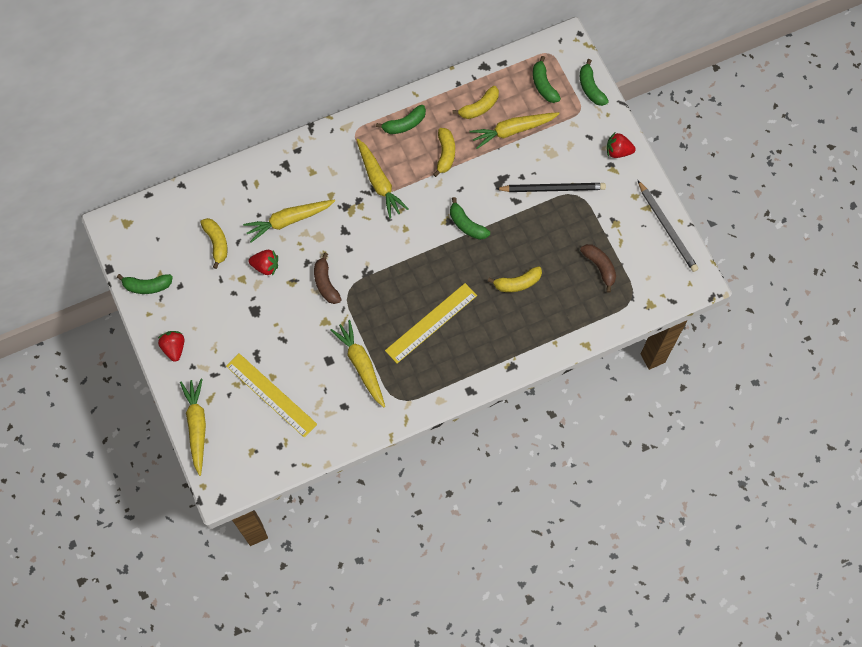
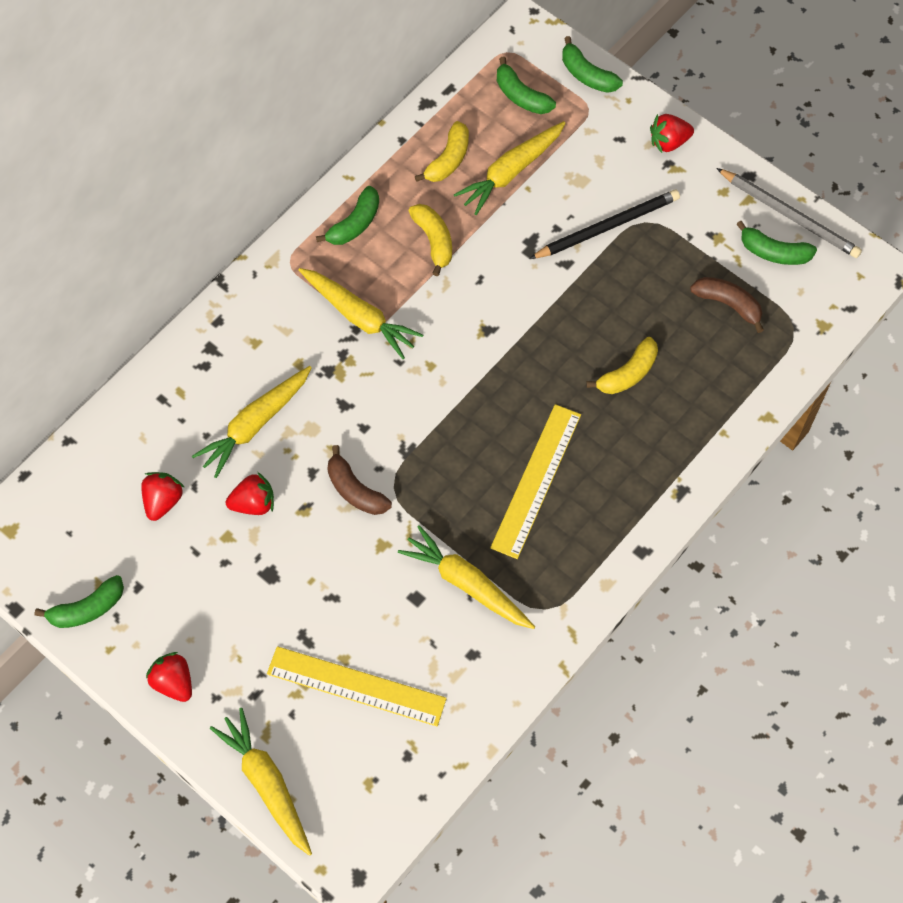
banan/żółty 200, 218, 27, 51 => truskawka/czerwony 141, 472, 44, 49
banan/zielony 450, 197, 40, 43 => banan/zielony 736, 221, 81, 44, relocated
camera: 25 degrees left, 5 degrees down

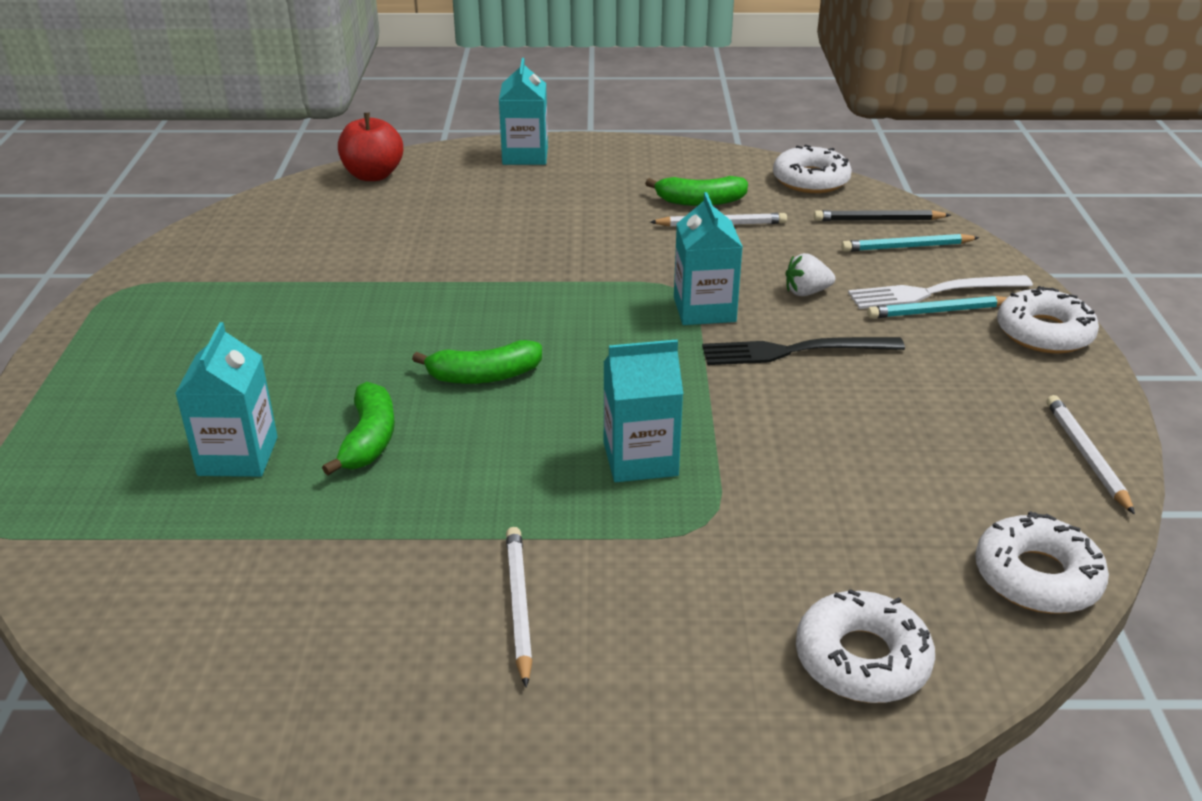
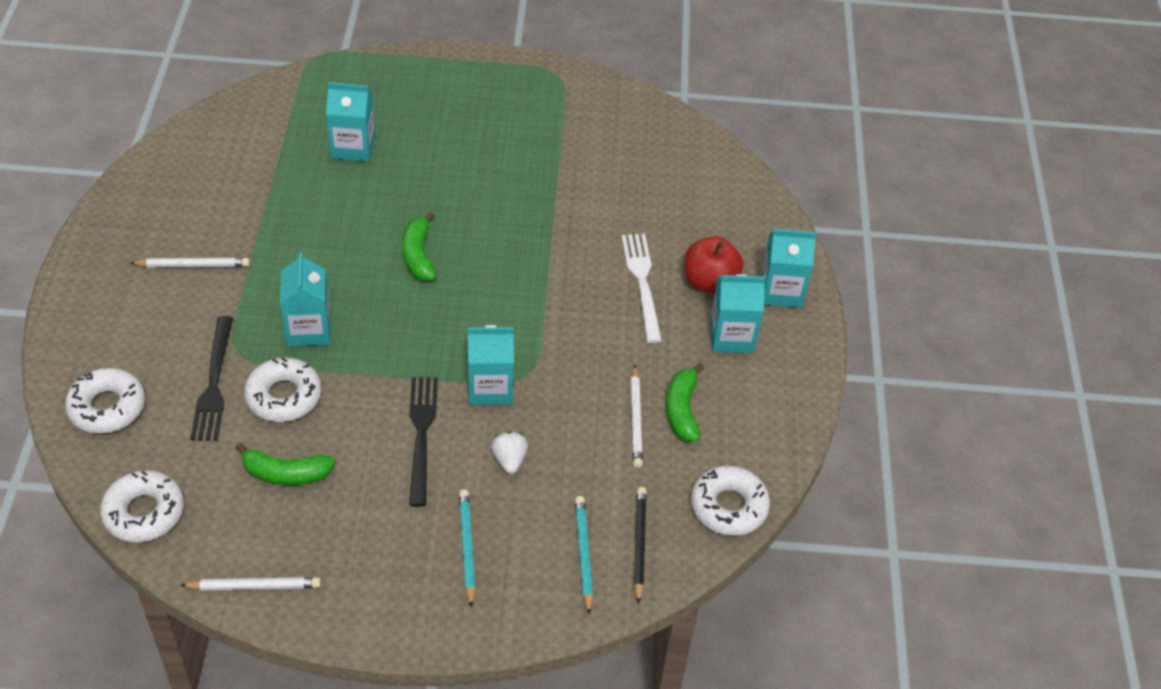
nothing => widelec/czarny 190, 316, 43, 125
banan/zielony 322, 382, 73, 93 => banan/zielony 235, 443, 100, 42, relocated
donut/biały 997, 286, 102, 68 => donut/biały 244, 357, 78, 65, relocated
widelec/biały 848, 275, 185, 34 => widelec/biały 622, 234, 40, 109, relocated
jabłko/czerwony 338, 113, 65, 68 => jabłko/czerwony 685, 236, 58, 58, relocated
nothing => karton mleka/turkusowy 710, 274, 56, 79
camera: 90 degrees right, 15 degrees up

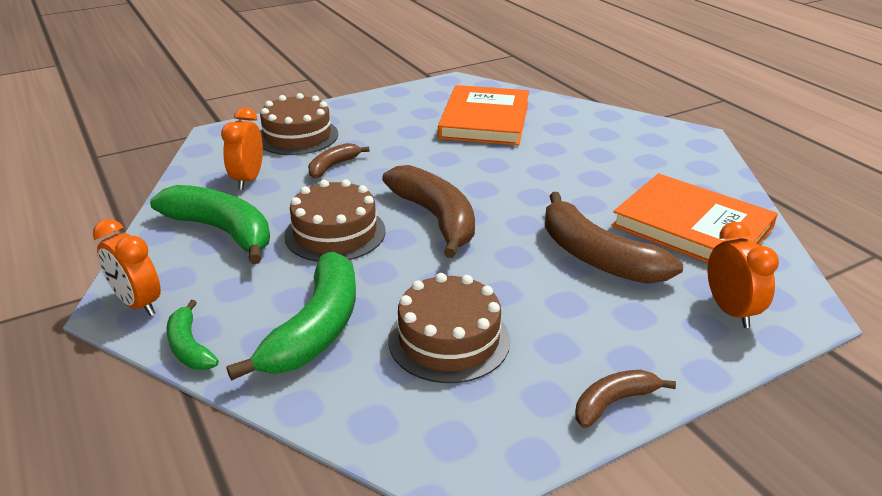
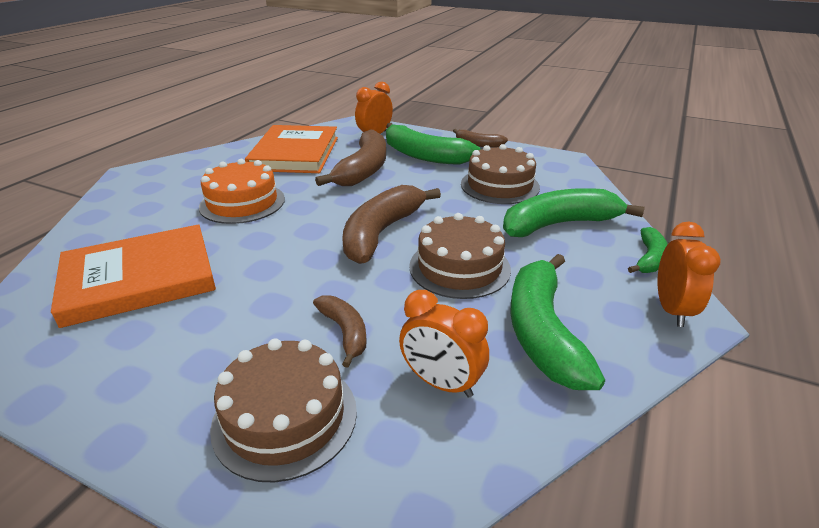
nothing => tort/pomarańczowy 199, 159, 86, 65
banan/brązowy 308, 143, 62, 36 => banan/brązowy 313, 296, 54, 72, 120 degrees counterclockwise
nothing => banan/zielony 386, 123, 94, 42
budzik/pomarańczowy 221, 107, 42, 83 => budzik/pomarańczowy 399, 290, 90, 108, 60 degrees clockwise
camera: 125 degrees left, 0 degrees up

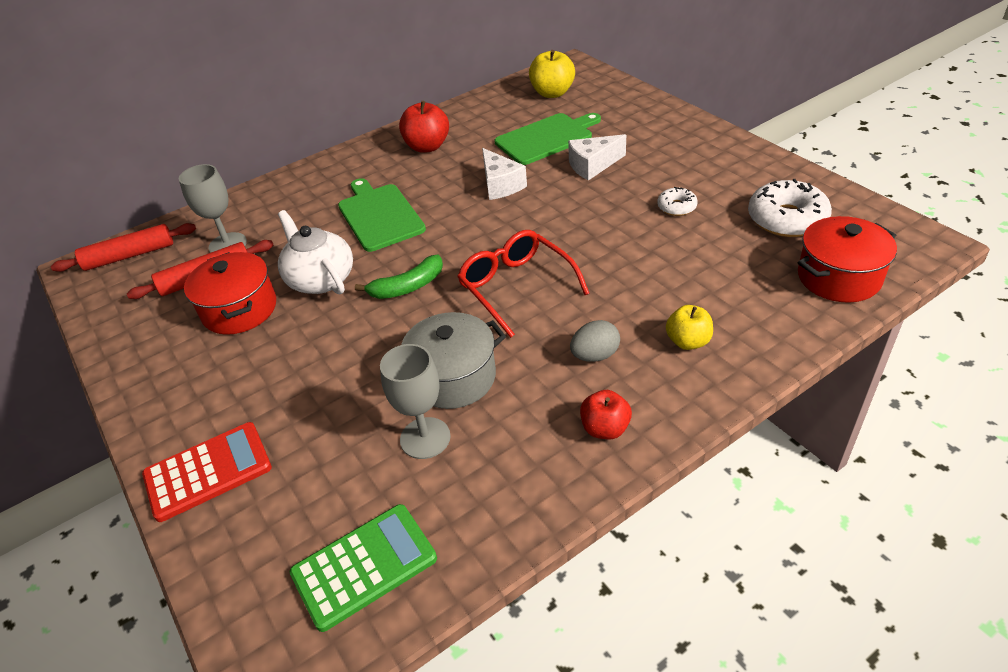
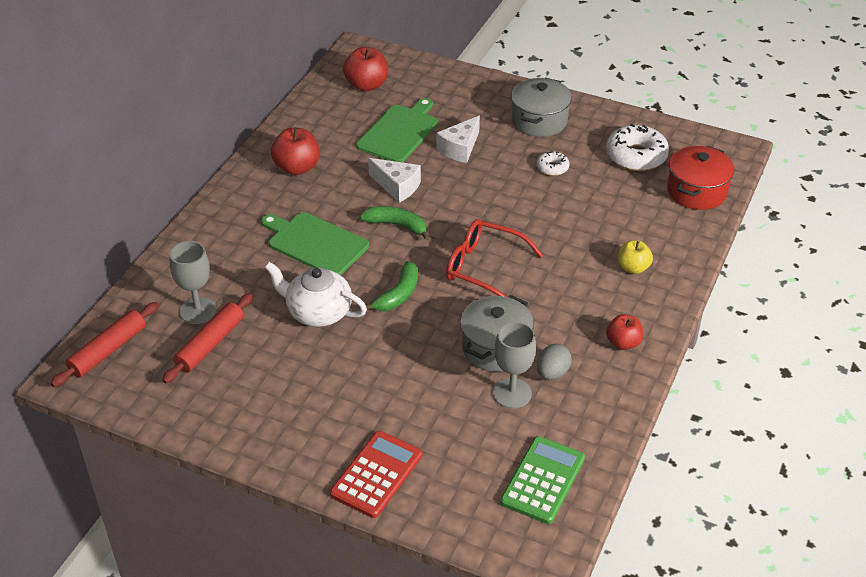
jabłko/żółty 529, 50, 46, 48 => jabłko/czerwony 343, 47, 45, 44
nothing => banan/zielony 360, 206, 70, 34
nothing => garnek/szary 511, 78, 61, 59
jajko/szary 570, 320, 50, 42 => jajko/szary 537, 344, 35, 36, relocated
garnek/czerwony 184, 252, 92, 83 => nothing
camera: 35 degrees left, 0 degrees up

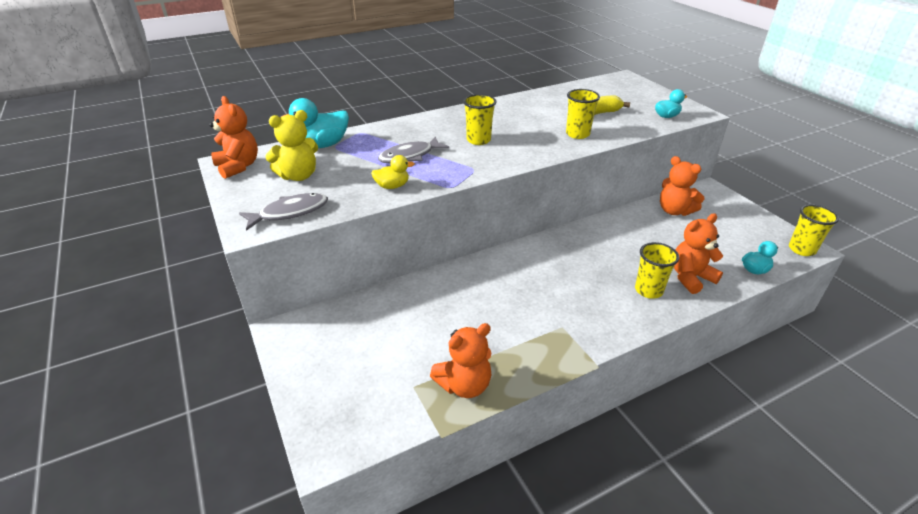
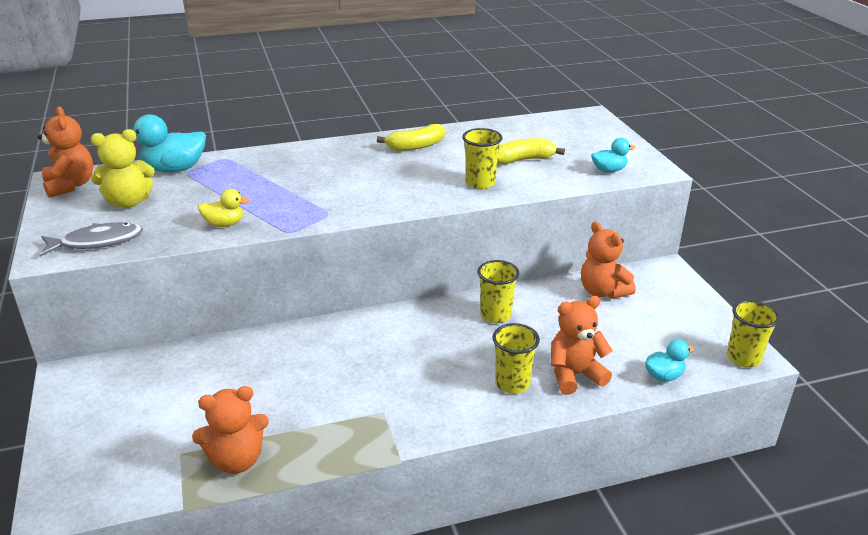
nothing => banan/żółty 377, 124, 68, 27
szklanka/żółty 463, 94, 33, 51 => szklanka/żółty 477, 260, 42, 63, relocated
ryba/szary 378, 137, 71, 26 => nothing
camera: 10 degrees right, 5 degrees down

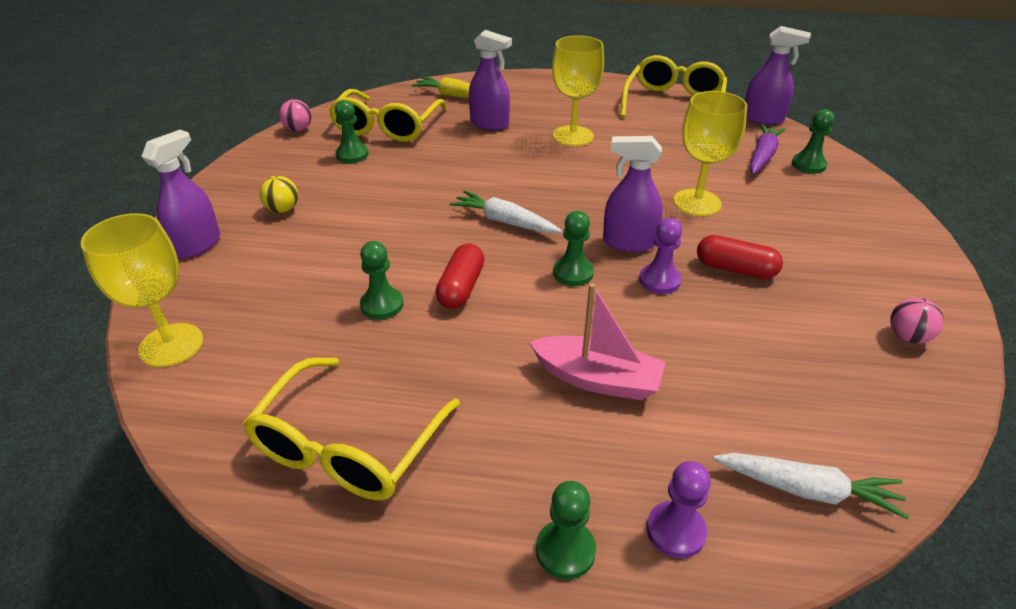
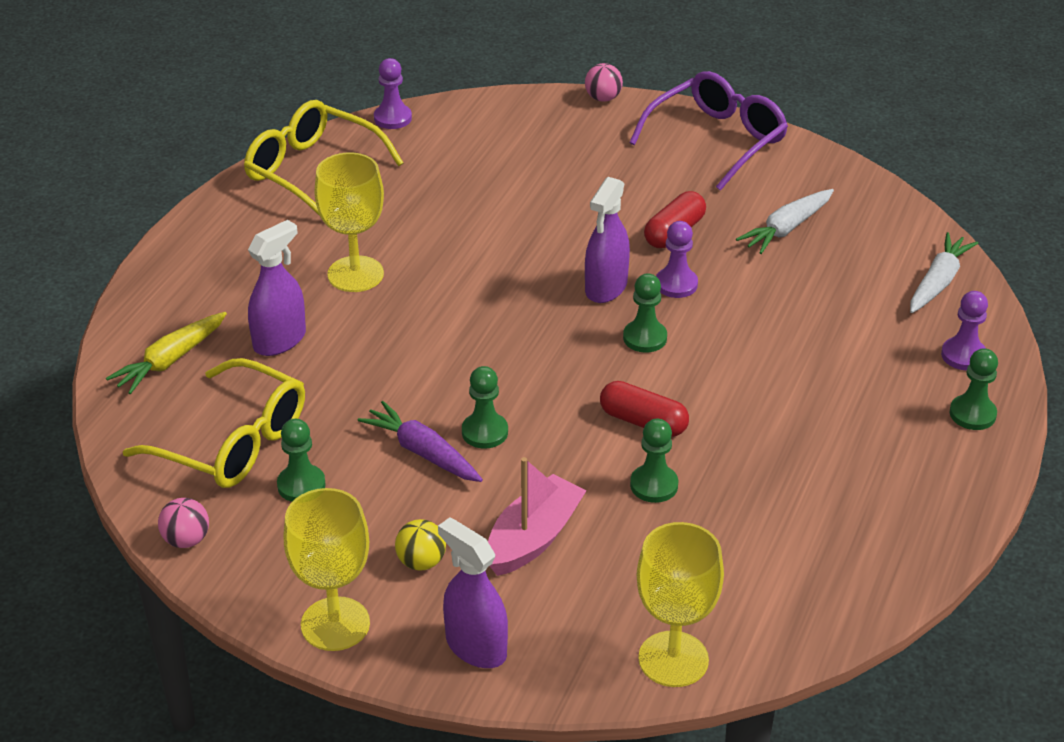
kielich/żółty 674, 91, 73, 125 => kielich/żółty 283, 488, 87, 163, relocated
marchewka/fioletowy 750, 124, 36, 50 => marchewka/fioletowy 358, 401, 125, 81, relocated
spryskiwacz/fioletowy 745, 26, 66, 99 => pionek/fioletowy 374, 58, 38, 71
pionek/zielony 792, 109, 43, 65 => pionek/zielony 462, 366, 46, 83, relocated
łódka/różowy 529, 283, 137, 117 => łódka/różowy 488, 457, 99, 119, relocated
piłka/różowy 890, 298, 54, 46 => piłka/różowy 585, 63, 38, 39, relocated
nothing => okulary/fioletowy 629, 71, 159, 120
marchewka/biały 449, 190, 113, 43 => marchewka/biały 736, 189, 98, 65, relocated
okulary/żółty 243, 357, 217, 143 => nothing
camera: 75 degrees left, 0 degrees up

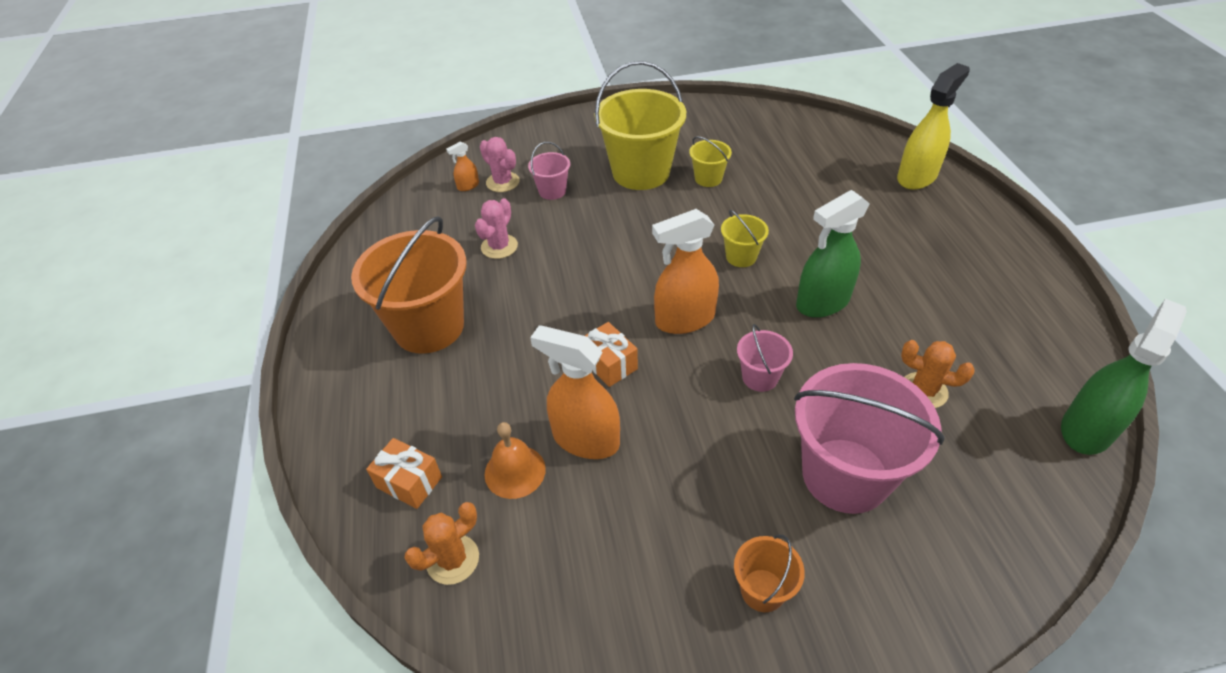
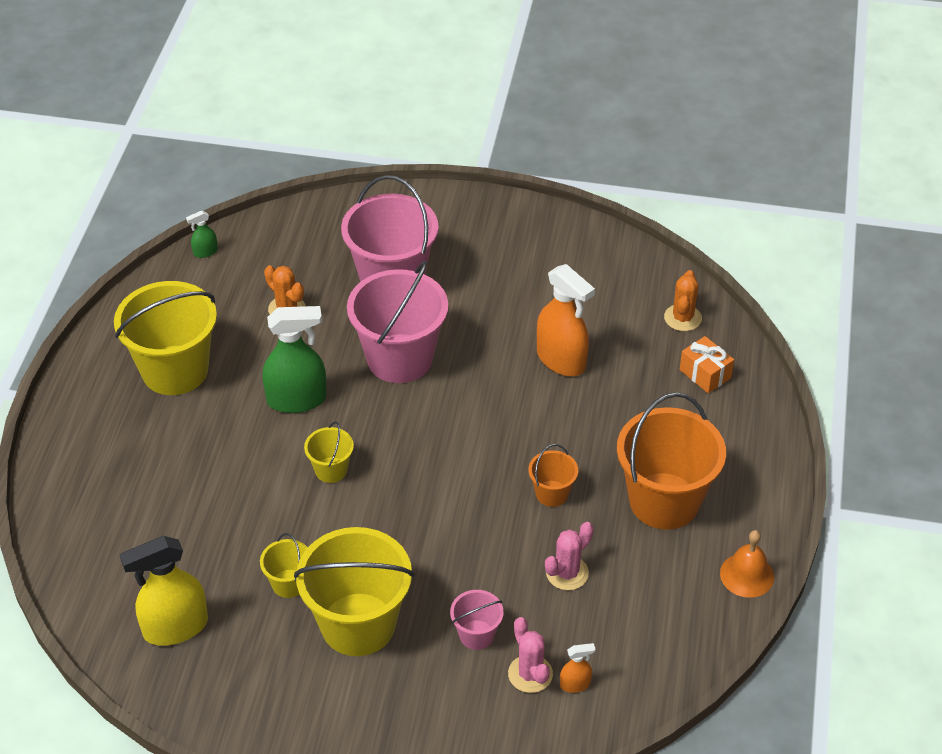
nothing => wiadro/żółty 114, 281, 103, 114
spryskiwacz/żółty 897, 63, 73, 127 => spryskiwacz/żółty 119, 536, 89, 110, relocated
spryskiwacz/zielony 1061, 299, 126, 156 => spryskiwacz/zielony 186, 211, 32, 47, x0.46
wiadro/różowy 737, 324, 56, 68 => wiadro/różowy 347, 261, 101, 122, x2.14
wiadro/pomarańczowy 734, 535, 71, 77 => wiadro/pomarańczowy 528, 444, 50, 63, relocated
kaktus/pomarańczowy 404, 502, 75, 83 => kaktus/pomarańczowy 664, 270, 38, 61, 60 degrees counterclockwise
dzwonek/pomarańczowy 485, 422, 61, 77 => dzwonek/pomarańczowy 720, 530, 54, 68, relocated
prezent/pomarańczowy 585, 322, 53, 65 => nothing
spryskiwacz/pomarańczowy 652, 209, 67, 125 => nothing
camera: 160 degrees left, 0 degrees up

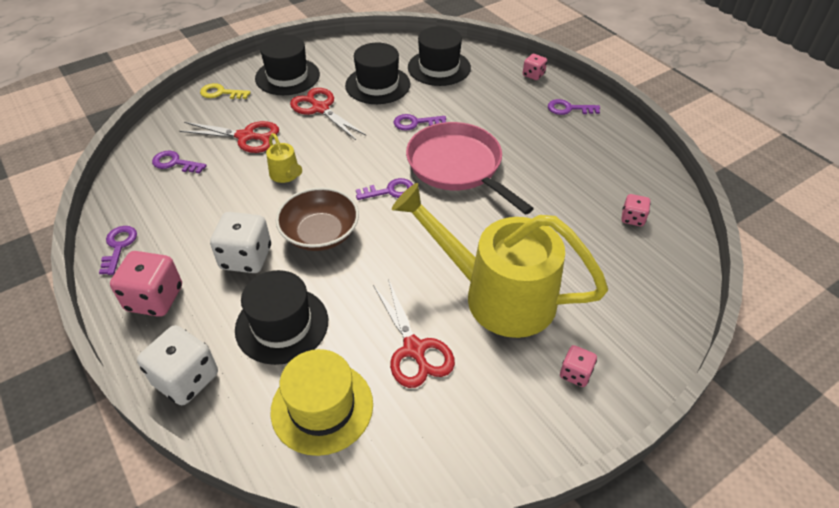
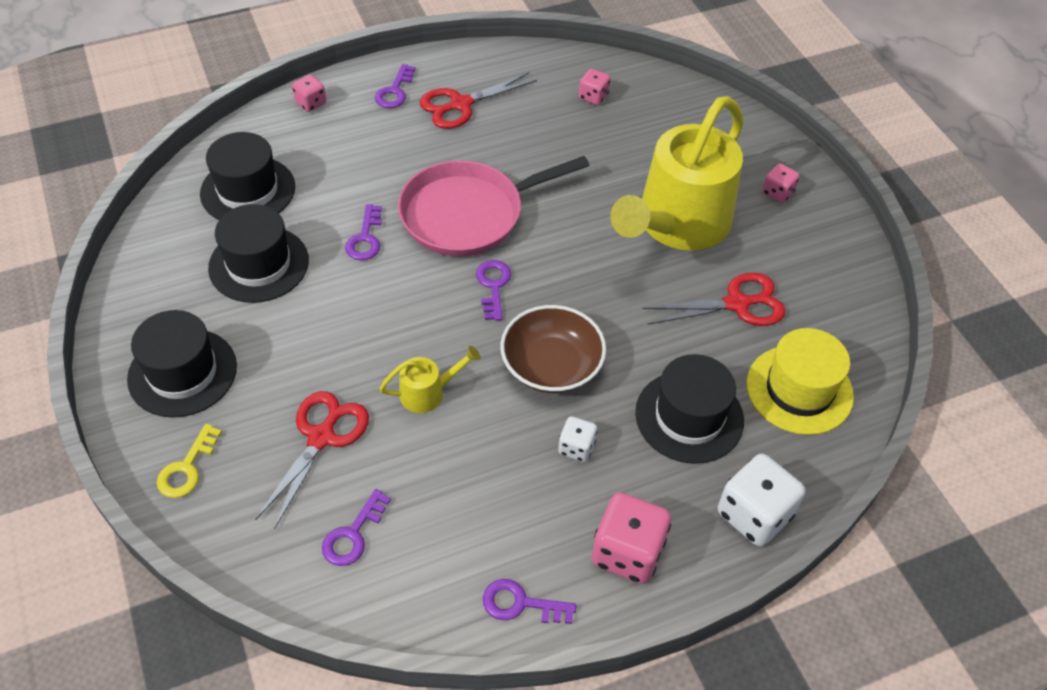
nożyczki/czerwony 290, 88, 76, 52 => nożyczki/czerwony 420, 72, 117, 57, relocated
kostka do gry/biały 210, 212, 61, 61 => kostka do gry/biały 558, 416, 39, 46, x0.54
camera: 80 degrees left, 5 degrees up

